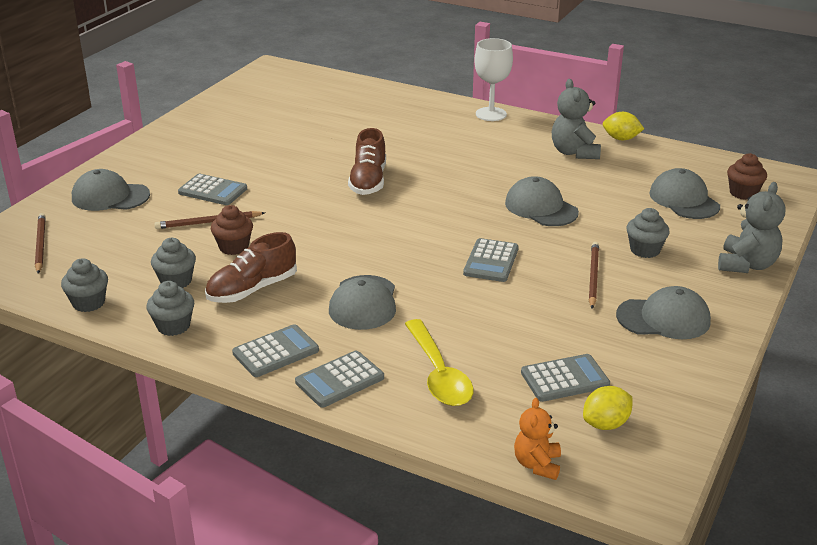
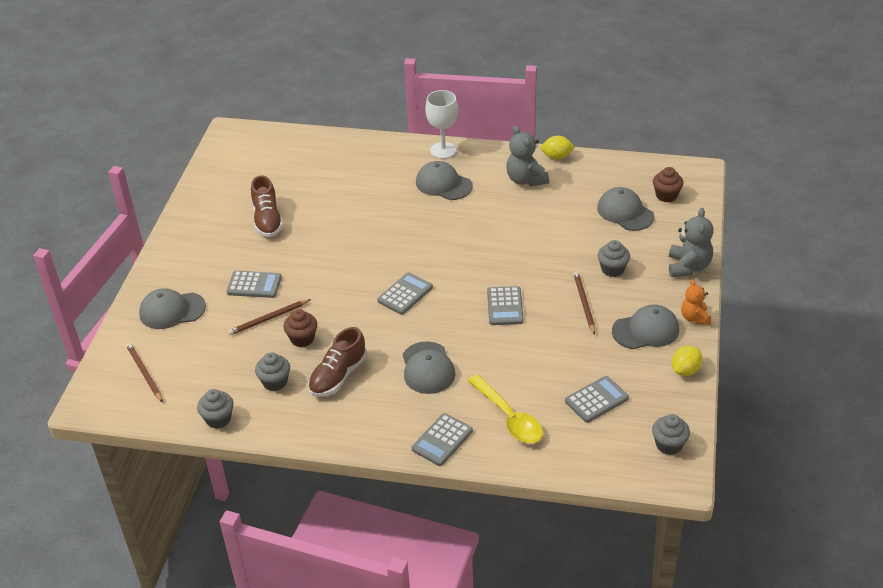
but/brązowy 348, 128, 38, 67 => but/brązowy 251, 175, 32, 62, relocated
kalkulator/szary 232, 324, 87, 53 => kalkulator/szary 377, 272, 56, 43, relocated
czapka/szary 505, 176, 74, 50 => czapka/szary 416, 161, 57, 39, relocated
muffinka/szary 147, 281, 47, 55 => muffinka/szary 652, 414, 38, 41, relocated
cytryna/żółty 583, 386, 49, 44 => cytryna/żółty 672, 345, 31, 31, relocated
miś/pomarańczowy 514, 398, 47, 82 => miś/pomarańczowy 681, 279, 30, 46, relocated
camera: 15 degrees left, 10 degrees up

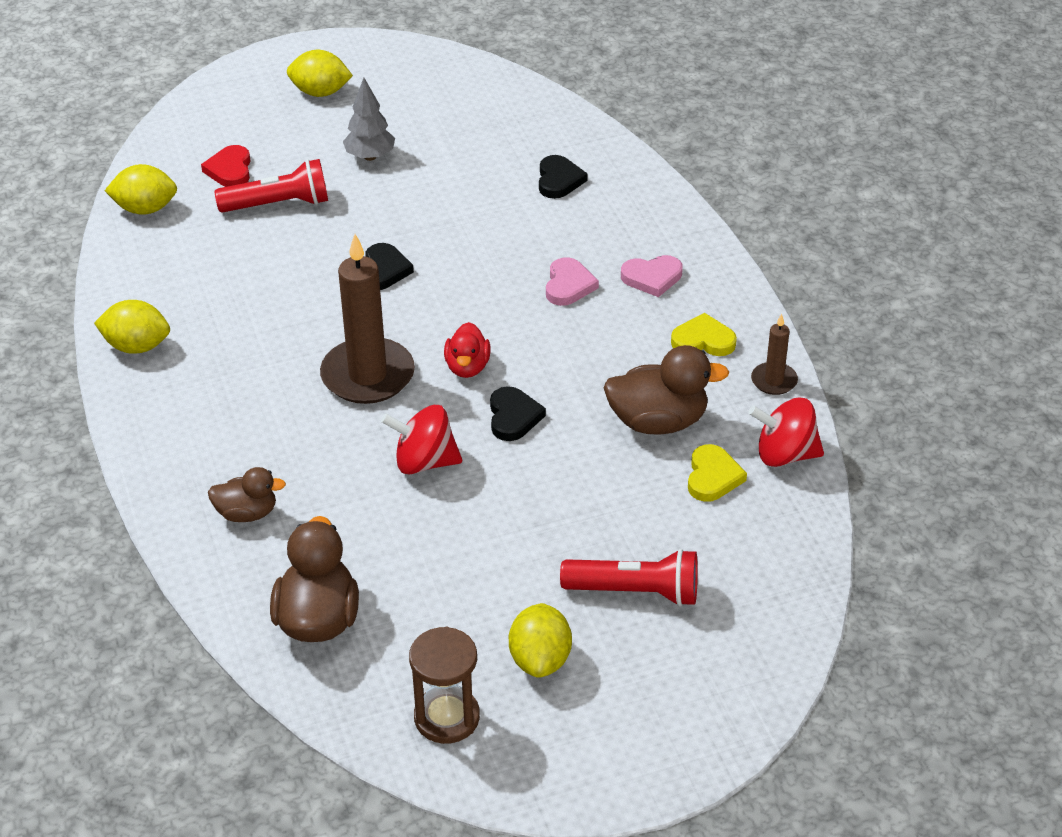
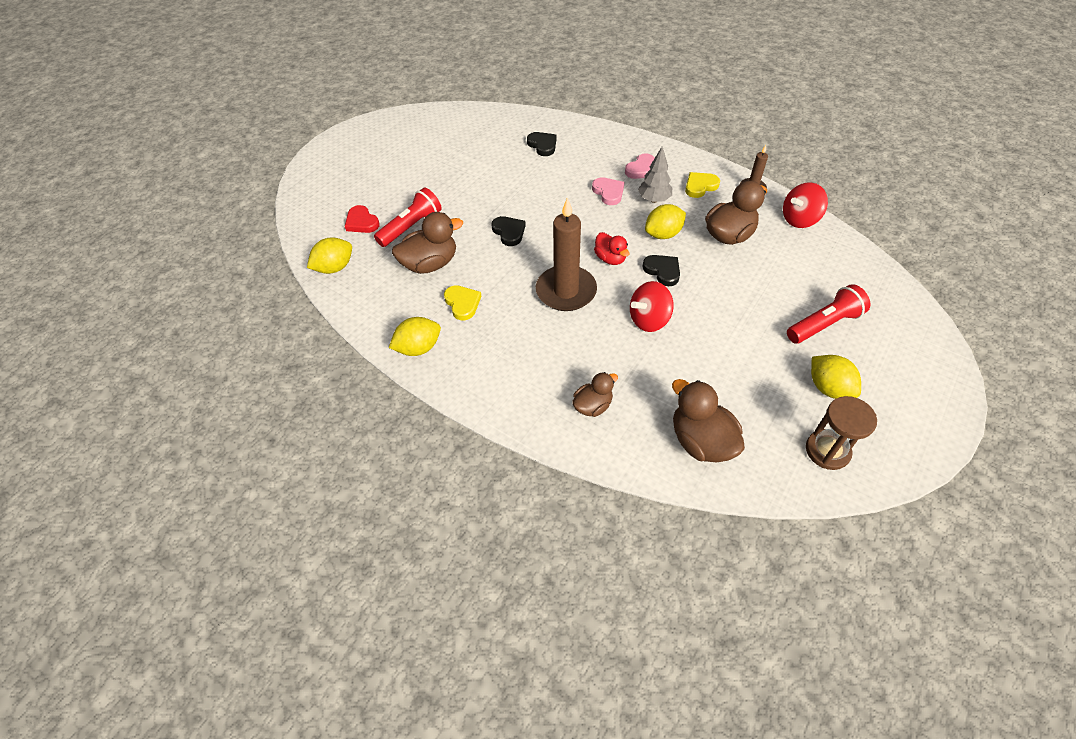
nothing => kaczka/brązowy 392, 212, 71, 62
serce/żółty 688, 444, 59, 58 => serce/żółty 444, 285, 38, 36, relocated
drzewko/szary 343, 78, 52, 83 => drzewko/szary 638, 146, 34, 57, relocated
cytryna/żółty 287, 50, 66, 47 => cytryna/żółty 645, 204, 41, 35, relocated
camera: 35 degrees left, 10 degrees up

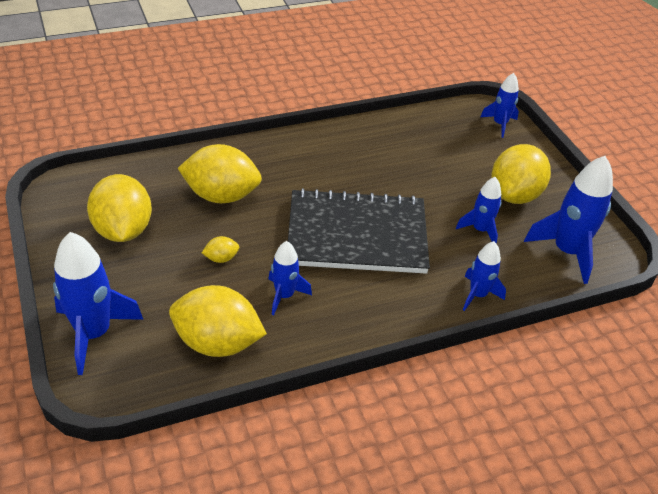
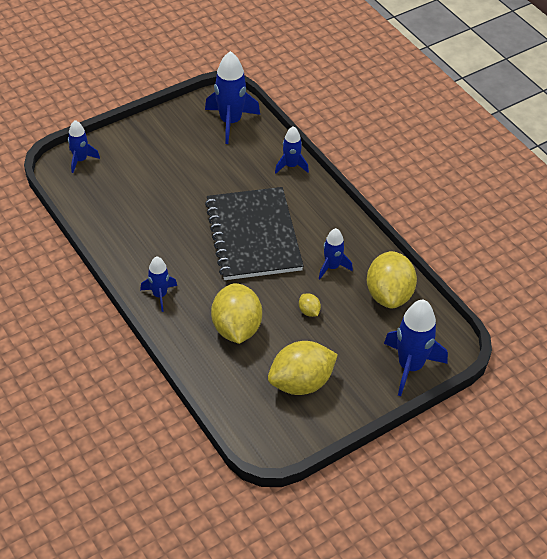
rakieta/niebieski 456, 177, 45, 67 => rakieta/niebieski 140, 257, 37, 55, relocated
cytryna/żółty 491, 144, 60, 60 => nothing
camera: 100 degrees left, 5 degrees up

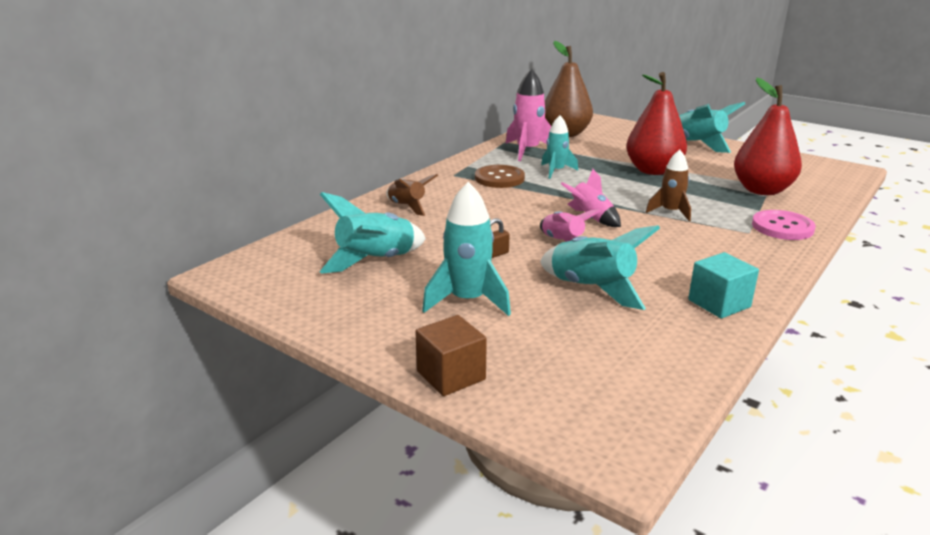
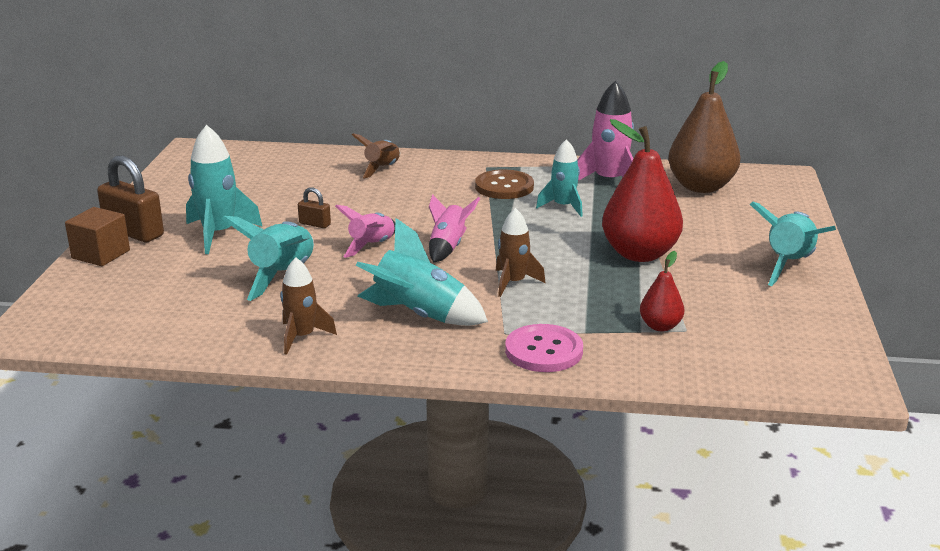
nothing => kłódka/brązowy 97, 155, 67, 87
sześcian/turkusowy 688, 252, 71, 67 => rakieta/brązowy 280, 257, 57, 98
rakieta/turkusowy 320, 192, 106, 82 => rakieta/turkusowy 356, 218, 132, 108, relocated
gruszka/czerwony 734, 78, 68, 117 => gruszka/czerwony 640, 251, 44, 80, x0.49
camera: 60 degrees right, 0 degrees up

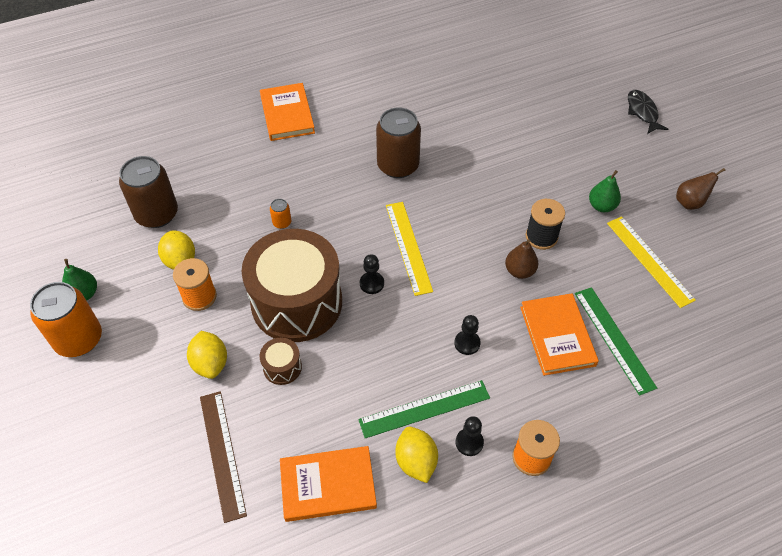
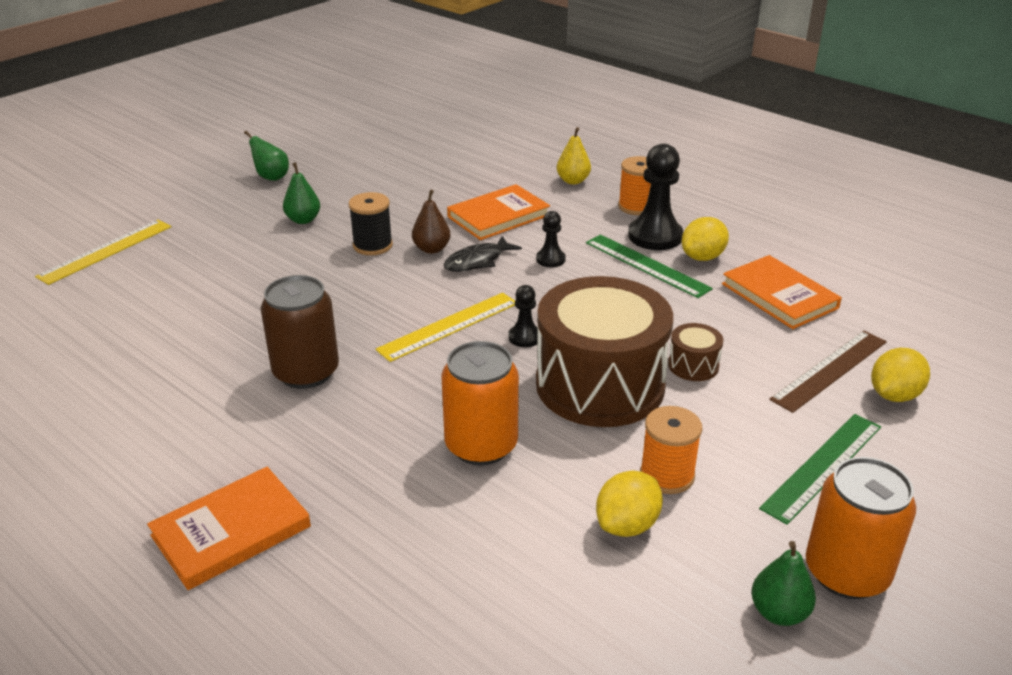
linijka/żółty 607, 216, 89, 92 => linijka/żółty 35, 220, 136, 65, relocated
gruszka/brązowy 676, 168, 49, 42 => gruszka/zielony 244, 131, 45, 50
puszka/pomarańczowy 270, 199, 21, 30 => puszka/pomarańczowy 441, 341, 78, 124, x2.33
ryba/czarny 628, 90, 41, 44 => ryba/czarny 444, 236, 78, 36, relocated
nothing => gruszka/żółty 557, 127, 34, 57
pionek/czarny 455, 416, 29, 40 => pionek/czarny 628, 143, 55, 107, x1.90
linijka/zielony 575, 287, 82, 109 => linijka/zielony 759, 414, 122, 111, relocated
cytryna/żółty 187, 331, 40, 48 => cytryna/żółty 871, 348, 59, 54, relocated
puszka/brązowy 119, 156, 59, 72 => nothing
camera: 115 degrees left, 20 degrees down

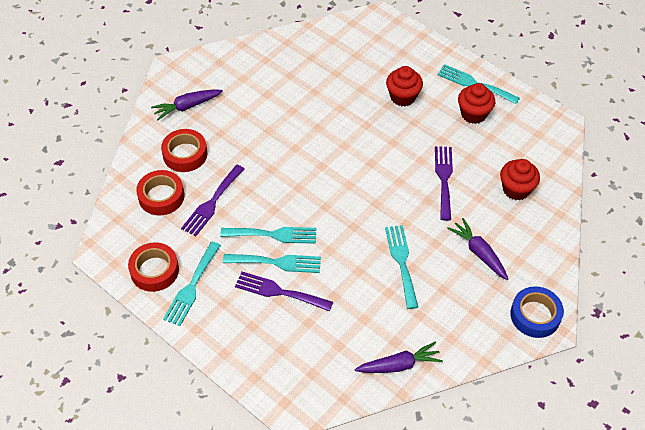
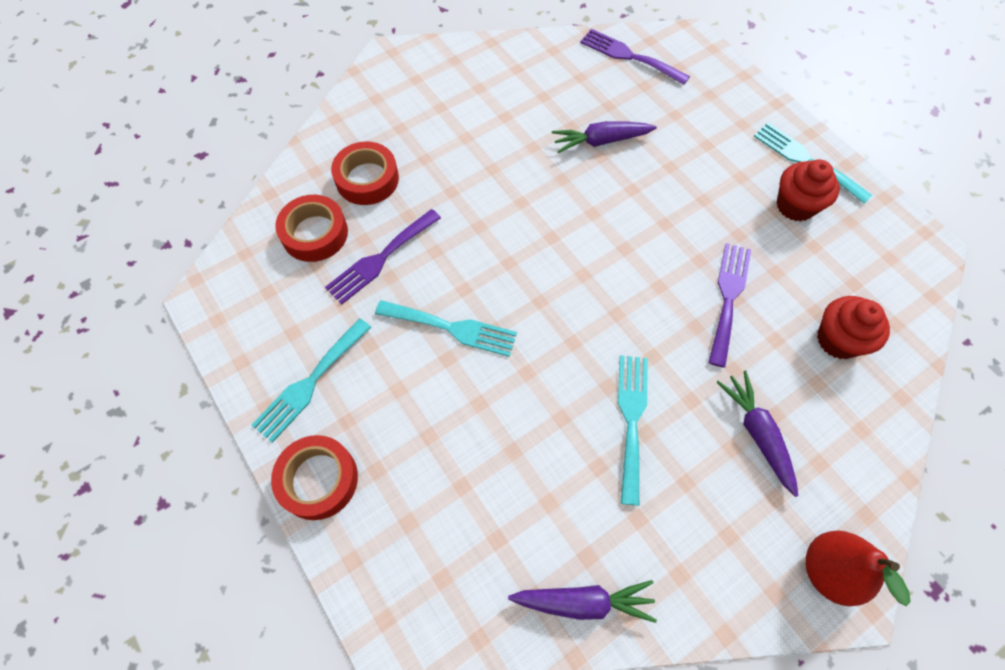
taśma klejąca/czerwony 128, 242, 51, 50 => taśma klejąca/czerwony 271, 435, 87, 85, relocated
marchewka/fioletowy 151, 89, 72, 31 => marchewka/fioletowy 552, 121, 105, 32, relocated
widelec/fioletowy 235, 272, 98, 40 => widelec/fioletowy 580, 29, 110, 56, relocated
taśma klejąca/niebieski 510, 286, 54, 52 => gruszka/czerwony 805, 530, 106, 76
widelec/turkusowy 223, 254, 98, 19 => nothing
muffinka/czerwony 386, 66, 37, 40 => nothing
camera: 15 degrees right, 10 degrees up

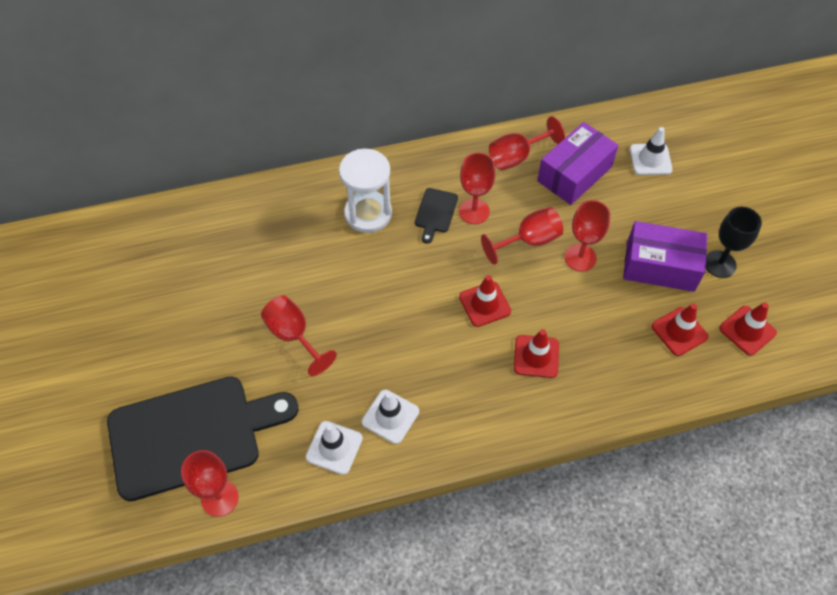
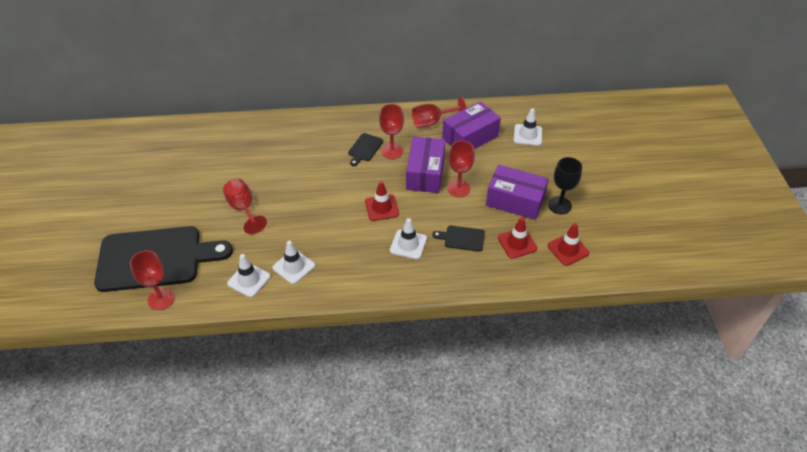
pachołek/czerwony 514, 329, 45, 49 => pachołek/biały 390, 218, 37, 41
kielich/czerwony 481, 207, 82, 58 => pudełko/fioletowy 406, 136, 39, 57
nothing => deska do krojenia/czarny 432, 226, 53, 26
klepsydra/biały 339, 149, 53, 84 => nothing
camera: 10 degrees right, 10 degrees down

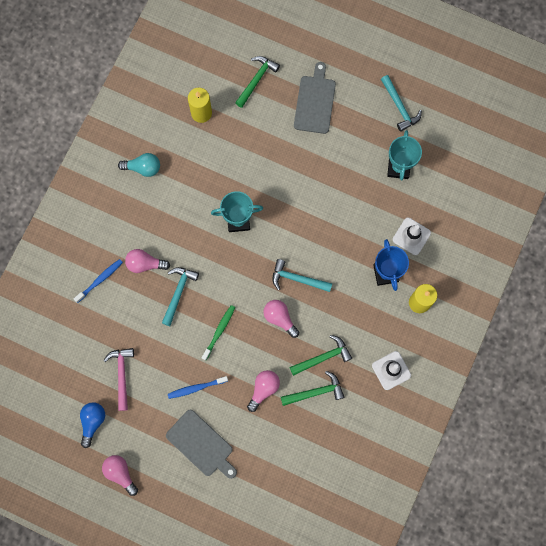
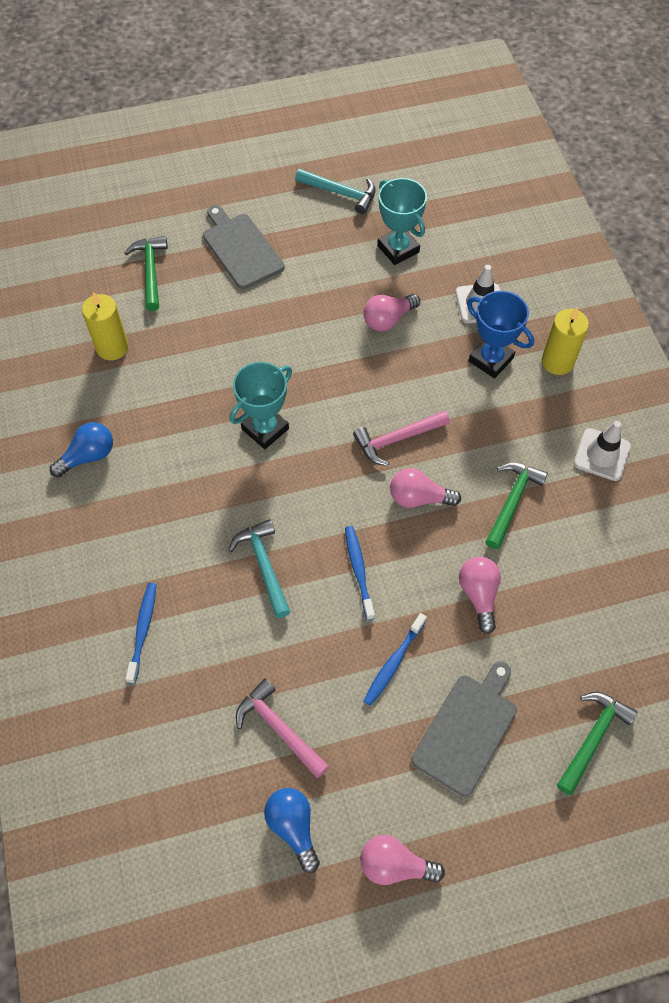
żarówka/turkusowy 118, 153, 42, 24 => żarówka/niebieski 50, 422, 63, 55
szczoteczka do zębów/zielony 202, 305, 33, 55 => szczoteczka do zębów/niebieski 345, 526, 30, 94
młotek/turkusowy 272, 259, 60, 33 => młotek/różowy 353, 410, 97, 56
żarówka/różowy 125, 249, 45, 24 => żarówka/różowy 364, 294, 56, 37, relocated
deska do krojenia/szary 166, 410, 71, 69 => deska do krojenia/szary 412, 662, 105, 135, 60 degrees counterclockwise
młotek/zielony 281, 371, 64, 35 => młotek/zielony 557, 692, 80, 103, relocated
camera: 40 degrees left, 15 degrees down

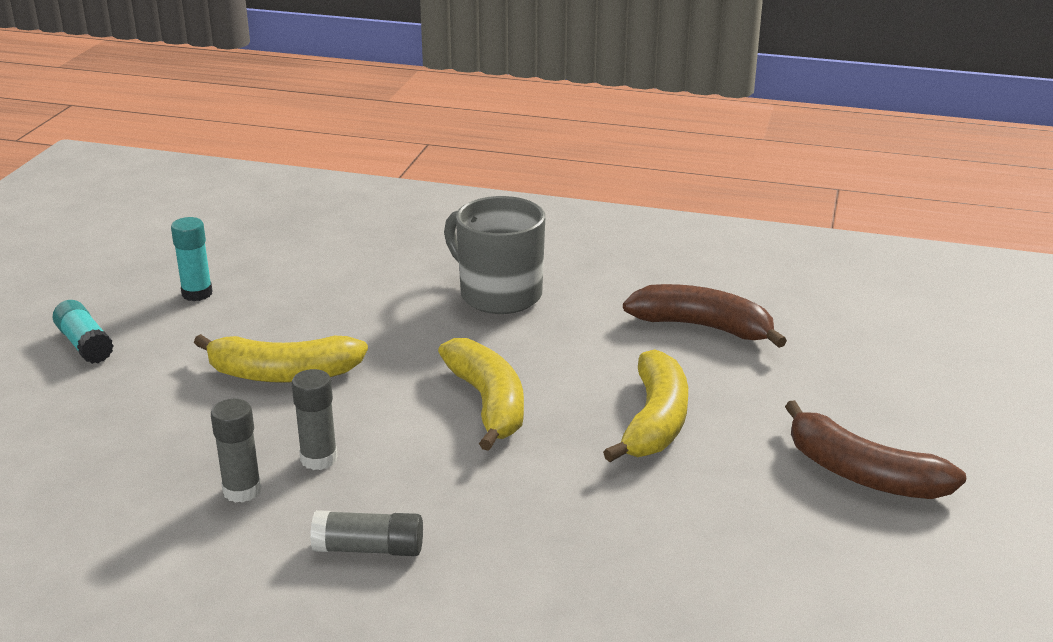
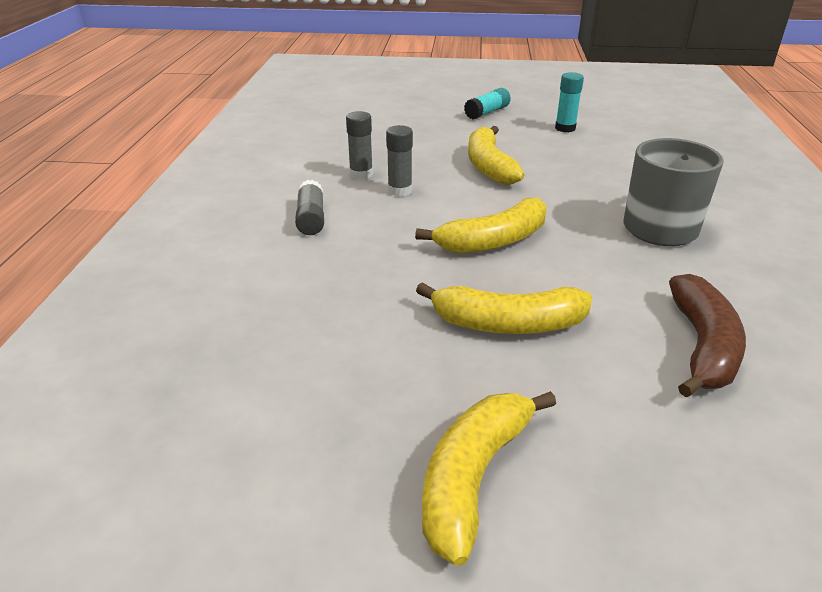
banan/brązowy 785, 400, 181, 99 => banan/żółty 422, 391, 134, 175
camera: 80 degrees right, 5 degrees up

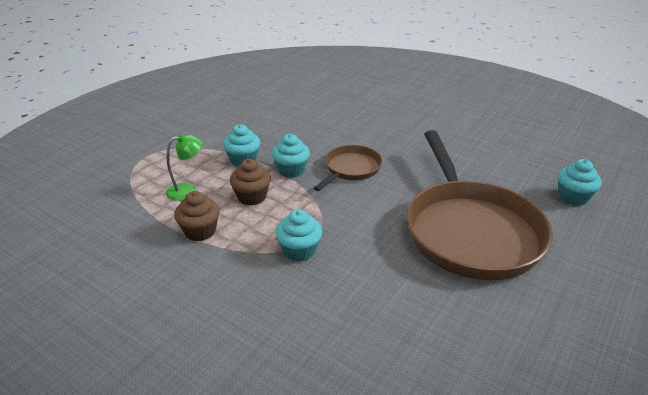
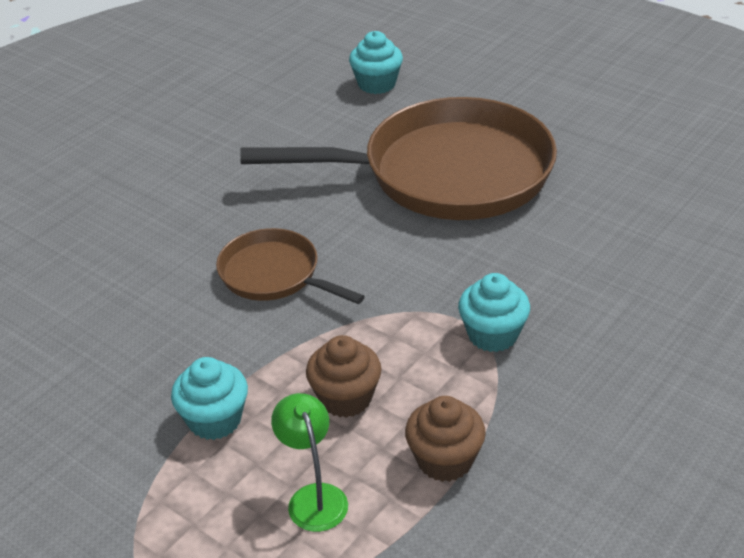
muffinka/turkusowy 272, 134, 38, 44 => nothing
camera: 85 degrees left, 5 degrees up

